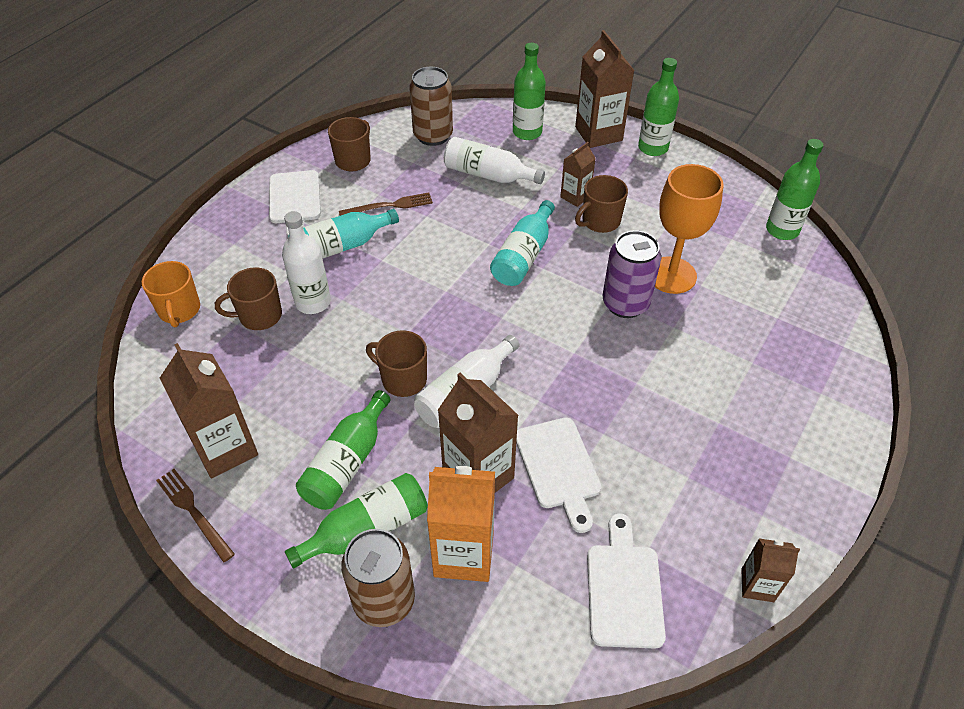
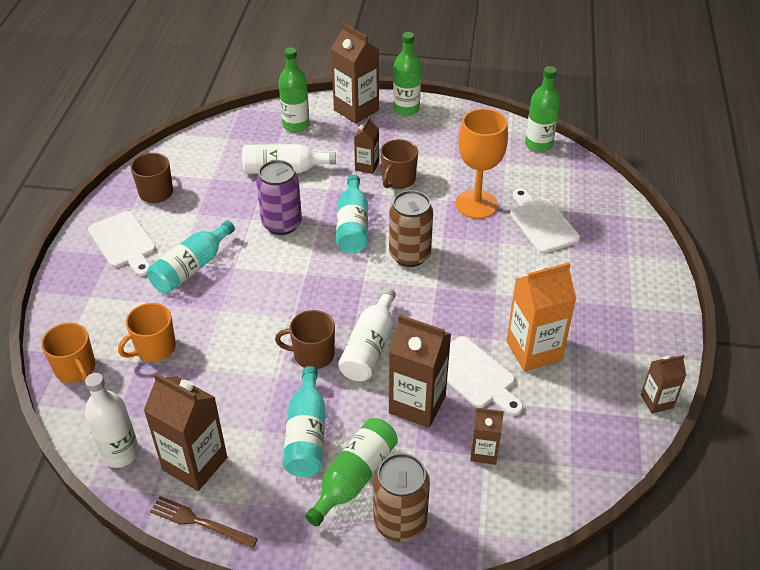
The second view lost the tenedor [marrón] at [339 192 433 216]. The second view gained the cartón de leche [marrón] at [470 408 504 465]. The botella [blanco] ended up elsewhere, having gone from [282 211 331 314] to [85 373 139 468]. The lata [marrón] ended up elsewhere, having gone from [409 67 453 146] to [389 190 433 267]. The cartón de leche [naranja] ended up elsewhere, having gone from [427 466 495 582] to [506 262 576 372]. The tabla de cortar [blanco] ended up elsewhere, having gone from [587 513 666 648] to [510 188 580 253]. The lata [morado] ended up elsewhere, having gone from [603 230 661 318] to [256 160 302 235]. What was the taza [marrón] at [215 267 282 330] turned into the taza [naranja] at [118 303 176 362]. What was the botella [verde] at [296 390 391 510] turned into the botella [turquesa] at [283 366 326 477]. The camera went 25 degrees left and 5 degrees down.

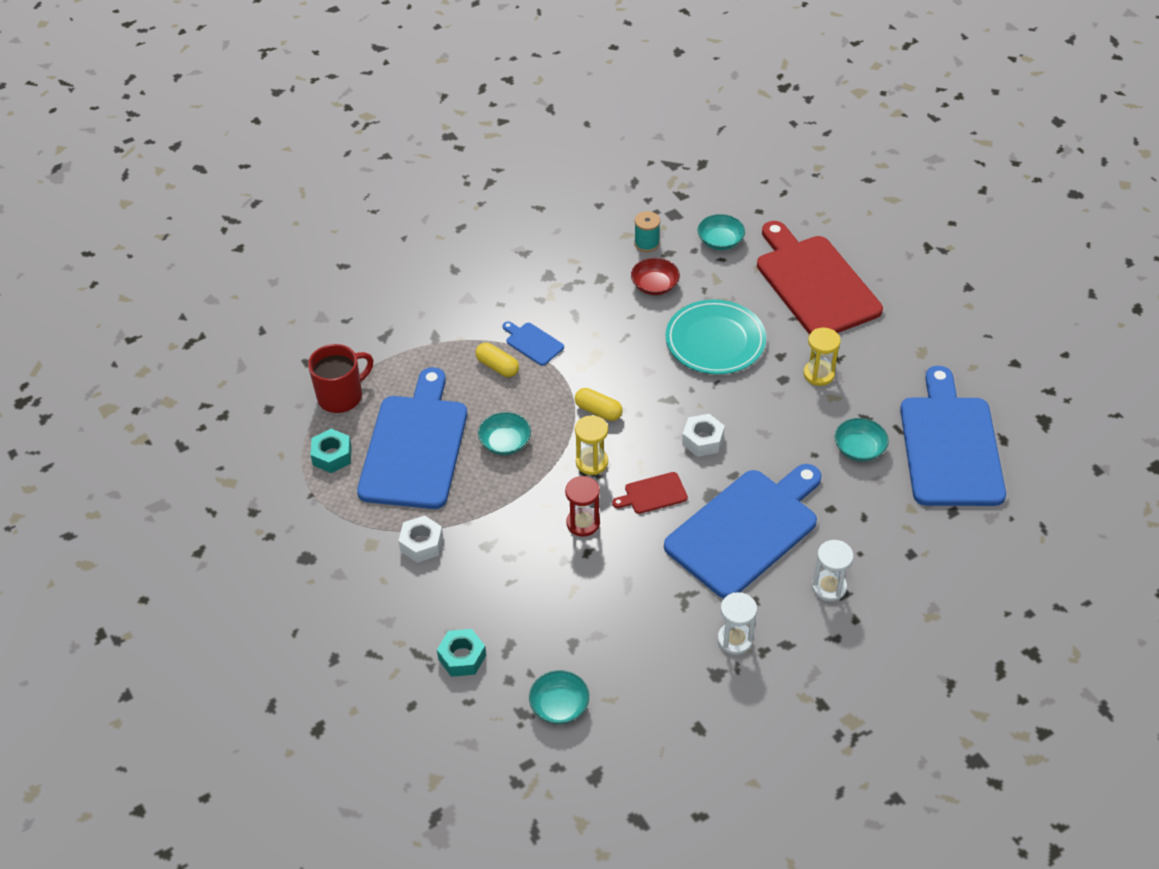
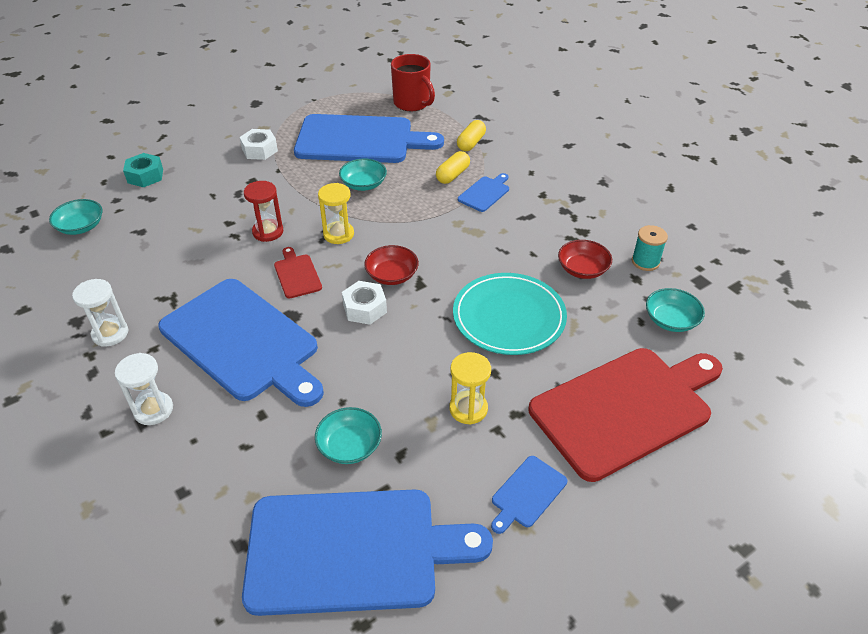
The second view lost the tuerca [turquesa] at [310 429 352 473]. The second view gained the cuenco [rojo] at [364 245 419 285]. The second view gained the tabla de cortar [azul] at [491 456 567 534]. The cápsula [amarillo] ended up elsewhere, having gone from [575 388 623 421] to [457 120 486 151]. The camera went 85 degrees right and 5 degrees down.

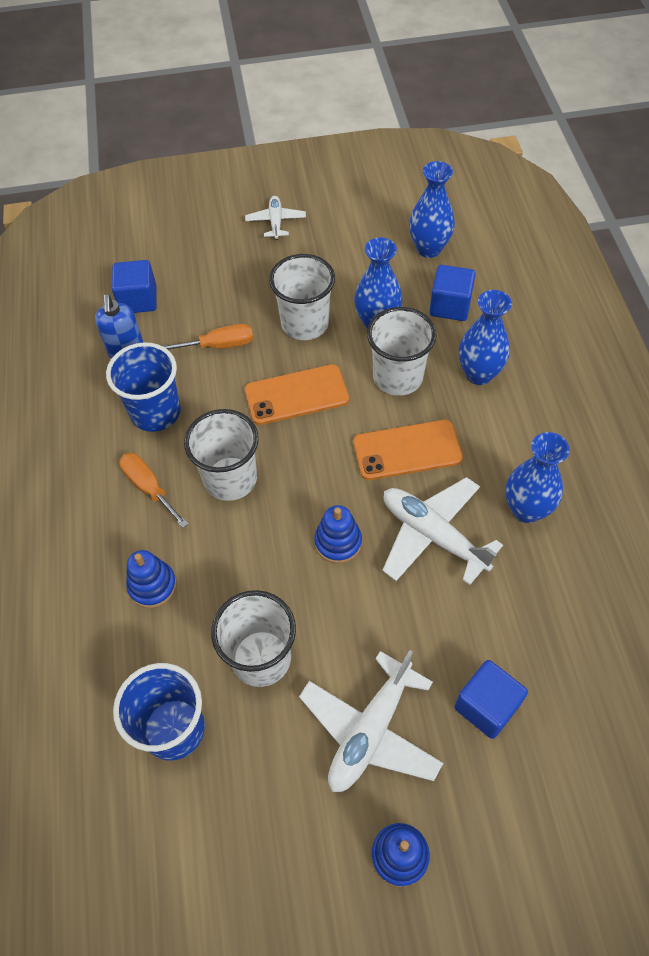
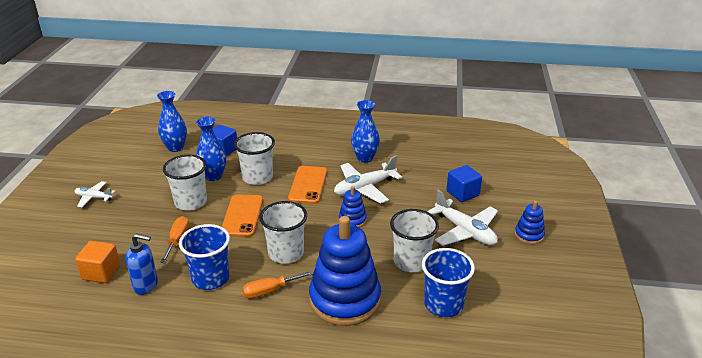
The second view lost the florero [azul] at [459 290 512 385]. What was the cubo [azul] at [112 260 157 313] turned into the cubo [naranja] at [75 241 120 283]. The size of the juguete apilable [azul] at [126 550 177 608] changed by a factor of 2.19. The camera went 75 degrees left and 25 degrees down.

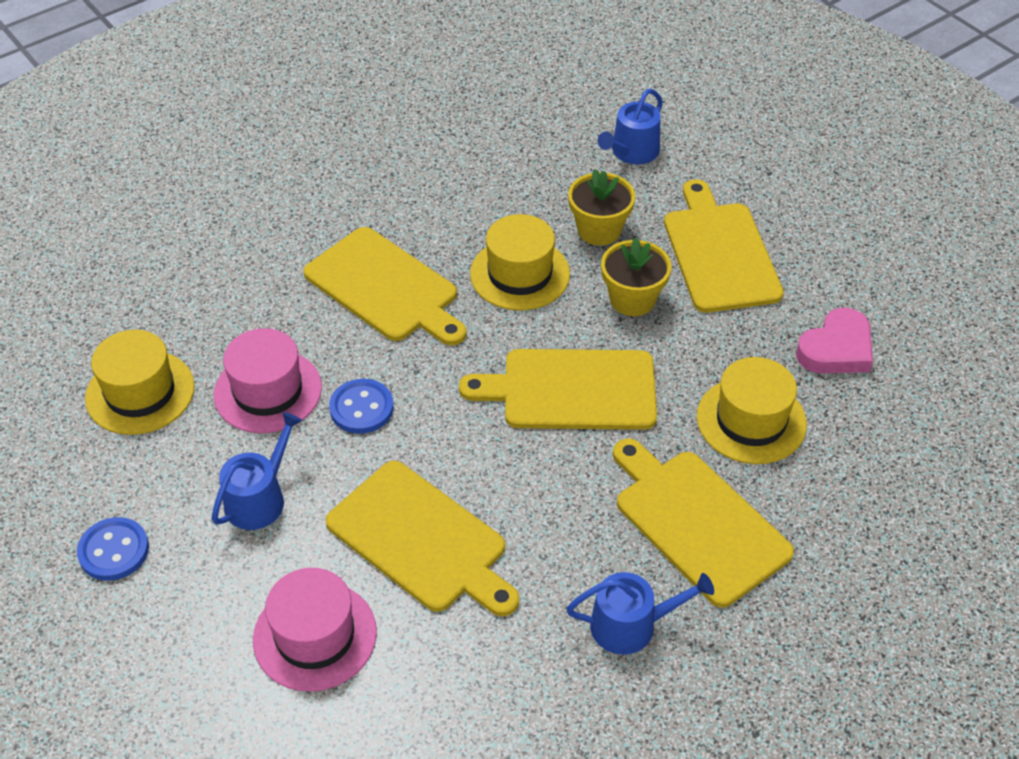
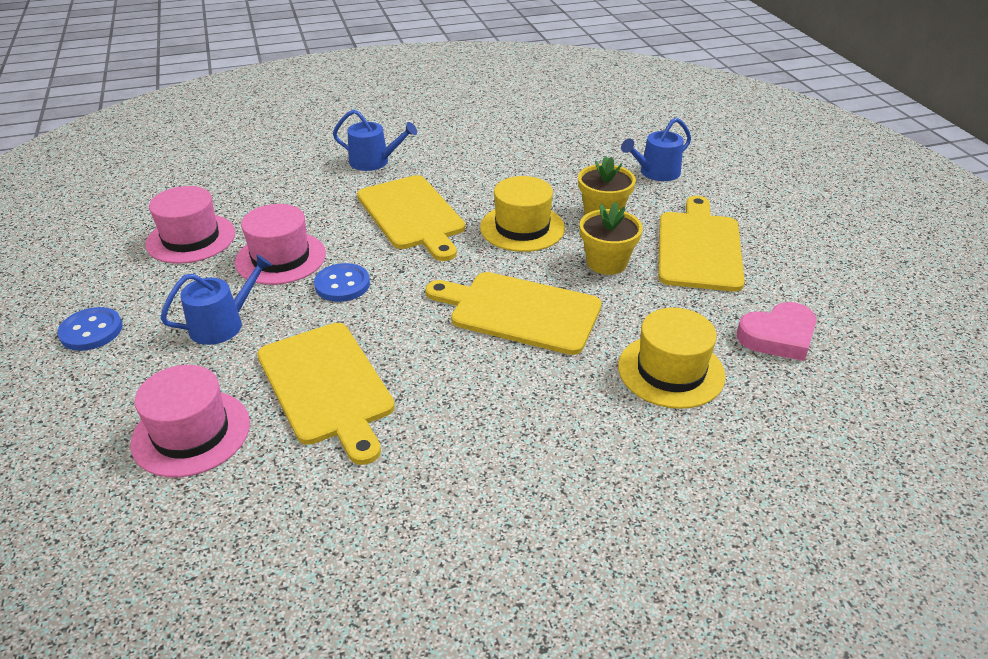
The second view lost the tabla de cortar [amarillo] at [613 438 794 608]. The regadera [azul] ended up elsewhere, having gone from [566 572 714 655] to [333 109 417 171]. What was the sombrero [amarillo] at [85 330 195 435] turned into the sombrero [rosa] at [146 186 235 264]. The camera went 20 degrees right and 10 degrees down.

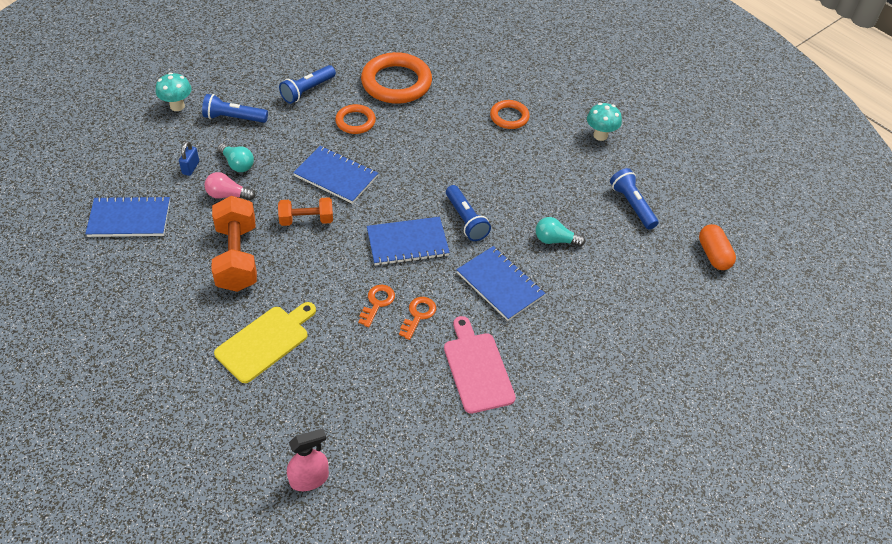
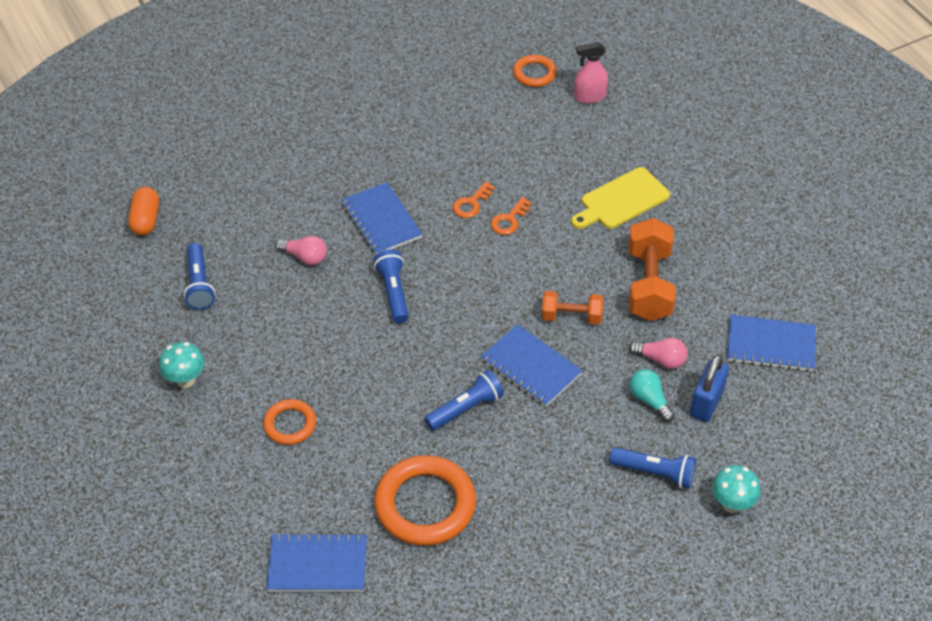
The second view lost the tabla de cortar [rosa] at [444 316 516 414]. The lámpara de mano [azul] ended up elsewhere, having gone from [279 65 336 104] to [425 370 504 431]. The anillo [naranja] ended up elsewhere, having gone from [335 104 376 134] to [513 55 557 87]. The cuaderno [azul] ended up elsewhere, having gone from [367 217 450 266] to [267 533 367 592]. What was the bombilla [turquesa] at [536 217 585 247] turned into the bombilla [rosa] at [276 236 327 265]. The size of the candado [azul] at [179 141 199 176] changed by a factor of 1.70. The camera went 165 degrees left and 0 degrees up.

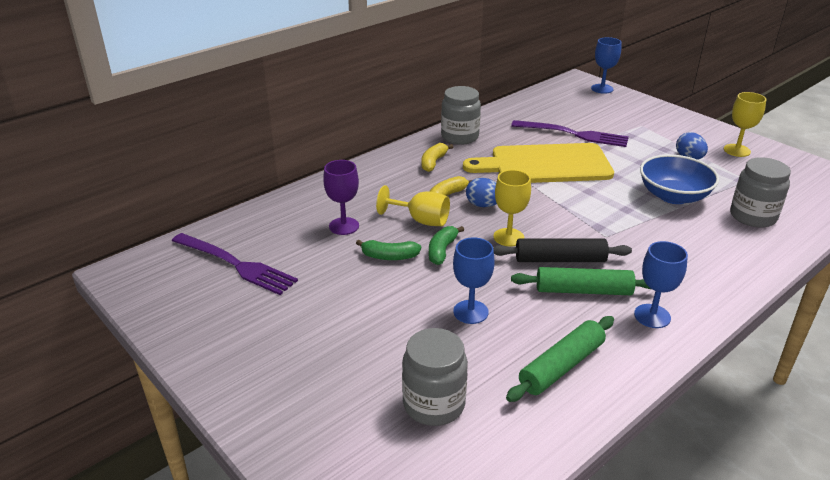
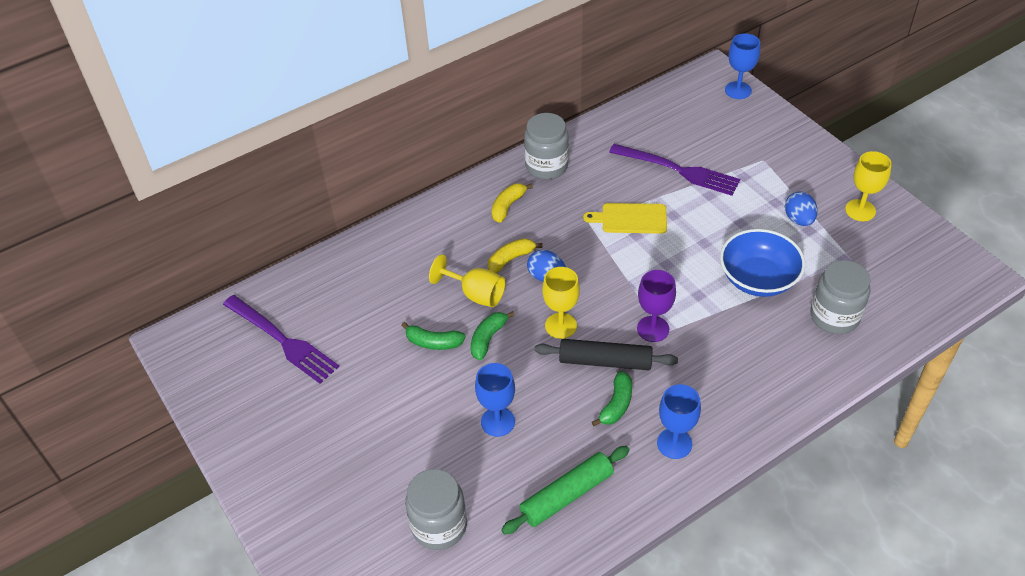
The copa [morado] ended up elsewhere, having gone from [323 160 359 235] to [637 270 676 342]. Where the rodillo [verde] stood at [511 267 651 295], the plátano [verde] came to stand at [592 371 632 426]. The size of the tabla de cortar [amarillo] at [463 143 614 183] changed by a factor of 0.51. The camera went 10 degrees right and 15 degrees up.

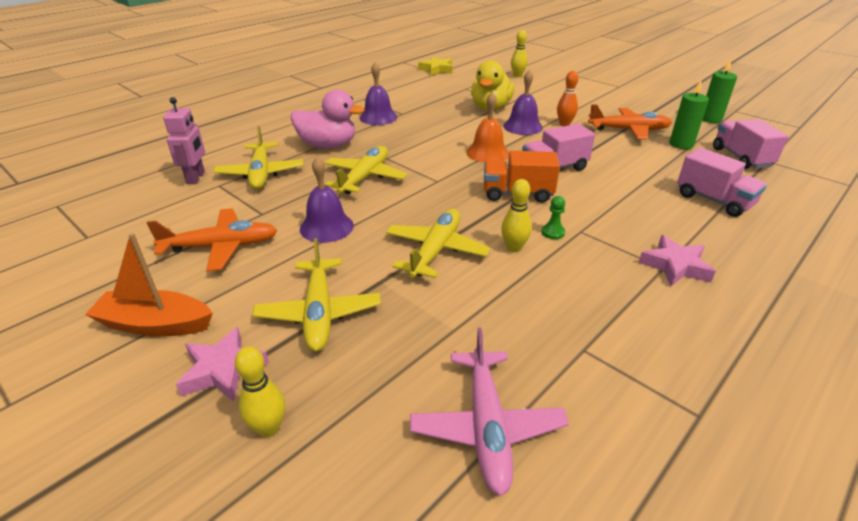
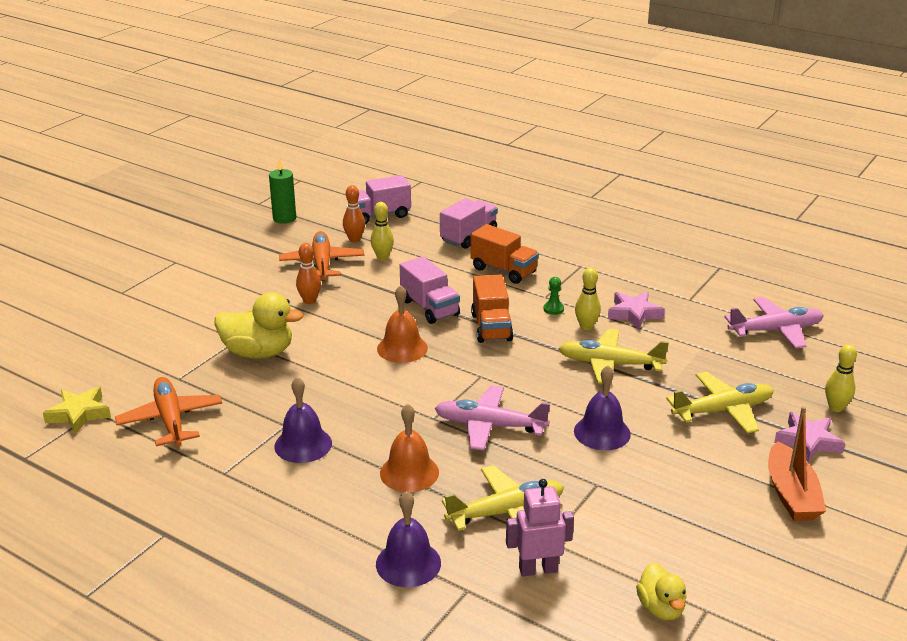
The second view gained the camión [naranja] at [470 224 539 284]. The second view gained the pato [amarillo] at [636 563 686 620]. The avión [naranja] ended up elsewhere, having gone from [147 208 278 271] to [115 377 222 446]. The campana [morado] ended up elsewhere, having gone from [503 70 543 135] to [376 491 441 587]. The bolo [amarillo] ended up elsewhere, having gone from [511 30 528 77] to [371 202 394 260]. The estrella [rosa] ended up elsewhere, having gone from [639 235 716 287] to [608 292 665 330]. Where the pato [rosa] stood at [291 89 365 148], the campana [naranja] came to stand at [380 404 439 492]. Where the vela [verde] stood at [669 81 709 149], the bolo [naranja] came to stand at [343 185 365 242]. What was the avión [amarillo] at [325 146 407 194] turned into the avión [rosa] at [435 385 550 451]. The camera went 100 degrees left and 5 degrees down.

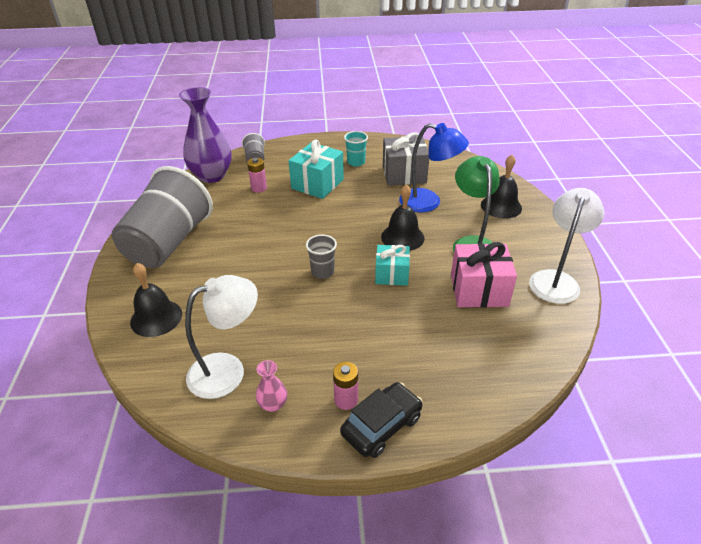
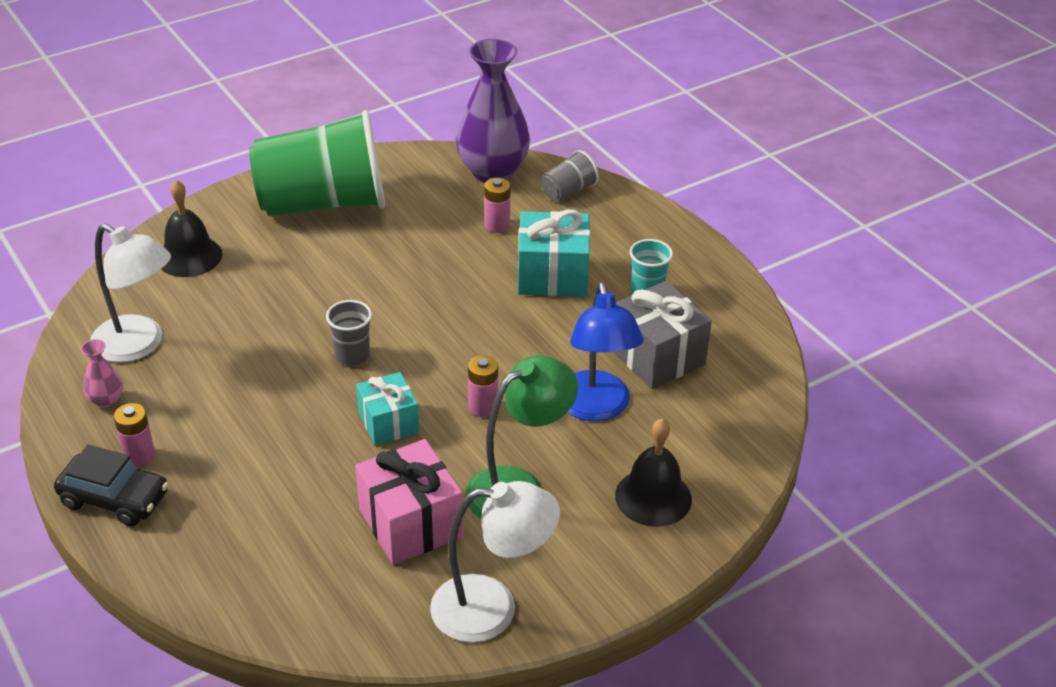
Where the campana [negro] stood at [381 184 425 251], the pila [rosa] came to stand at [468 355 498 417]. What was the vaso [gris] at [112 166 213 268] turned into the vaso [verde] at [249 110 385 216]. The camera went 60 degrees right and 0 degrees up.

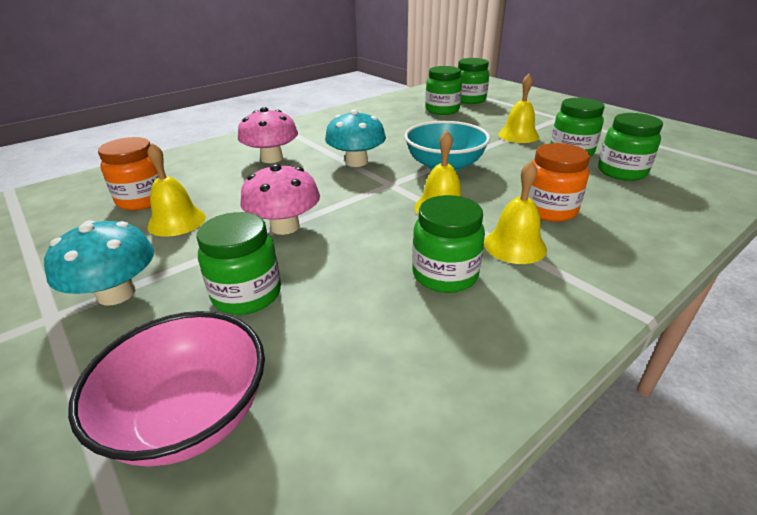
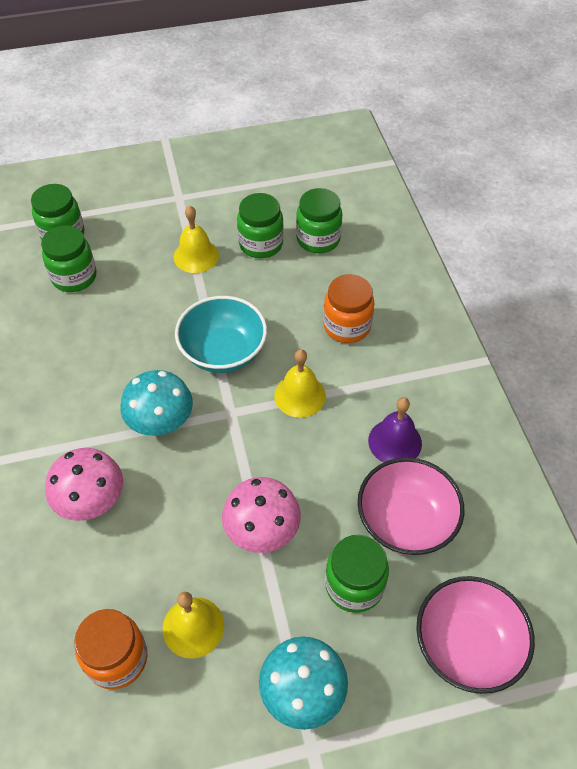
The second view lost the campana [amarillo] at [484 161 547 264]. The second view gained the cuenco [rosa] at [357 457 464 555]. Where the tarro [verde] stood at [412 195 485 293], the campana [morado] came to stand at [368 397 422 463]. The camera went 65 degrees left and 20 degrees up.

